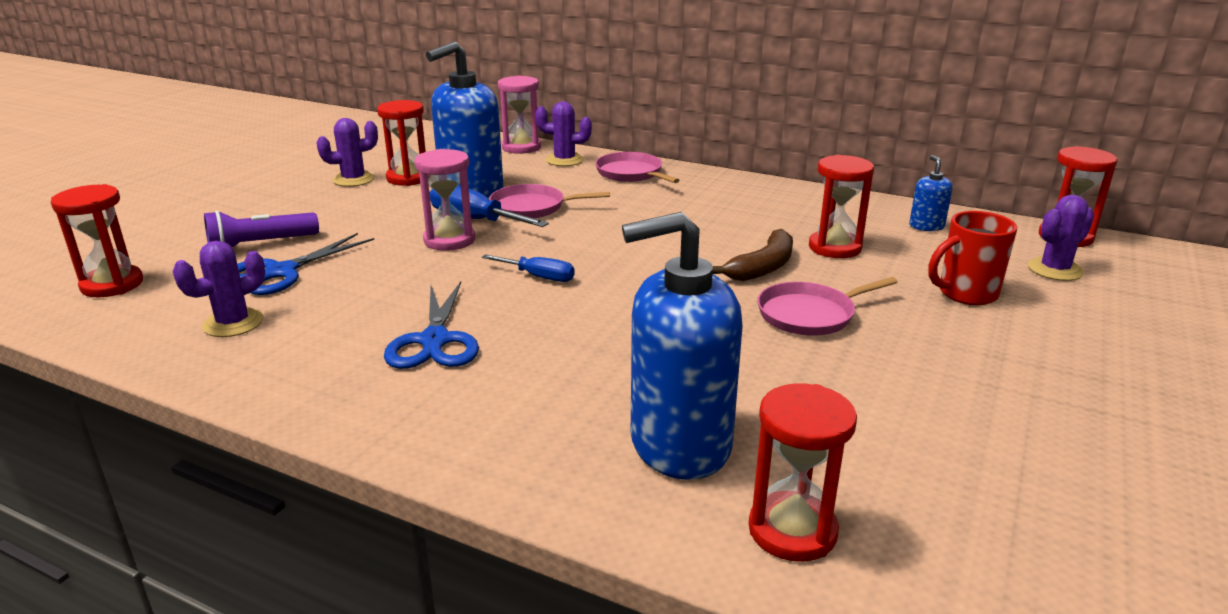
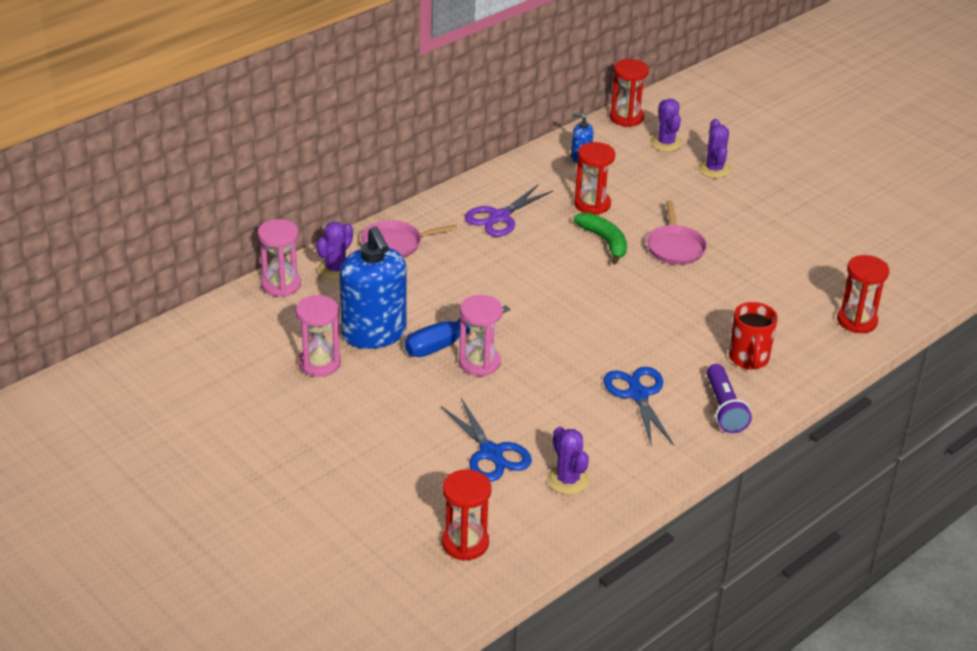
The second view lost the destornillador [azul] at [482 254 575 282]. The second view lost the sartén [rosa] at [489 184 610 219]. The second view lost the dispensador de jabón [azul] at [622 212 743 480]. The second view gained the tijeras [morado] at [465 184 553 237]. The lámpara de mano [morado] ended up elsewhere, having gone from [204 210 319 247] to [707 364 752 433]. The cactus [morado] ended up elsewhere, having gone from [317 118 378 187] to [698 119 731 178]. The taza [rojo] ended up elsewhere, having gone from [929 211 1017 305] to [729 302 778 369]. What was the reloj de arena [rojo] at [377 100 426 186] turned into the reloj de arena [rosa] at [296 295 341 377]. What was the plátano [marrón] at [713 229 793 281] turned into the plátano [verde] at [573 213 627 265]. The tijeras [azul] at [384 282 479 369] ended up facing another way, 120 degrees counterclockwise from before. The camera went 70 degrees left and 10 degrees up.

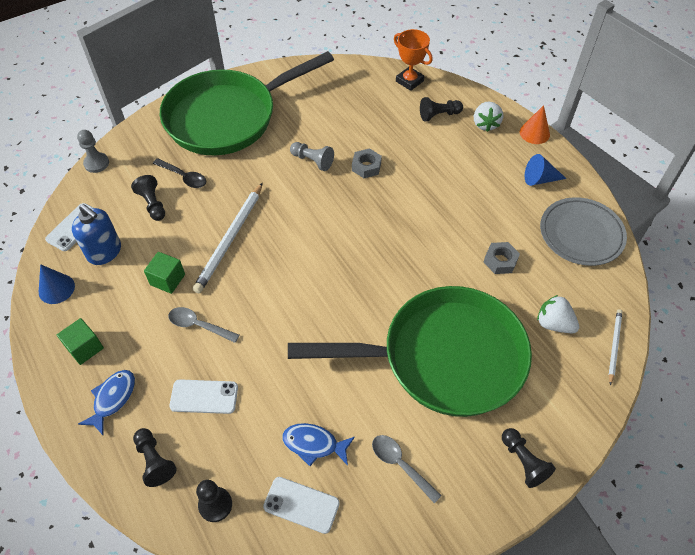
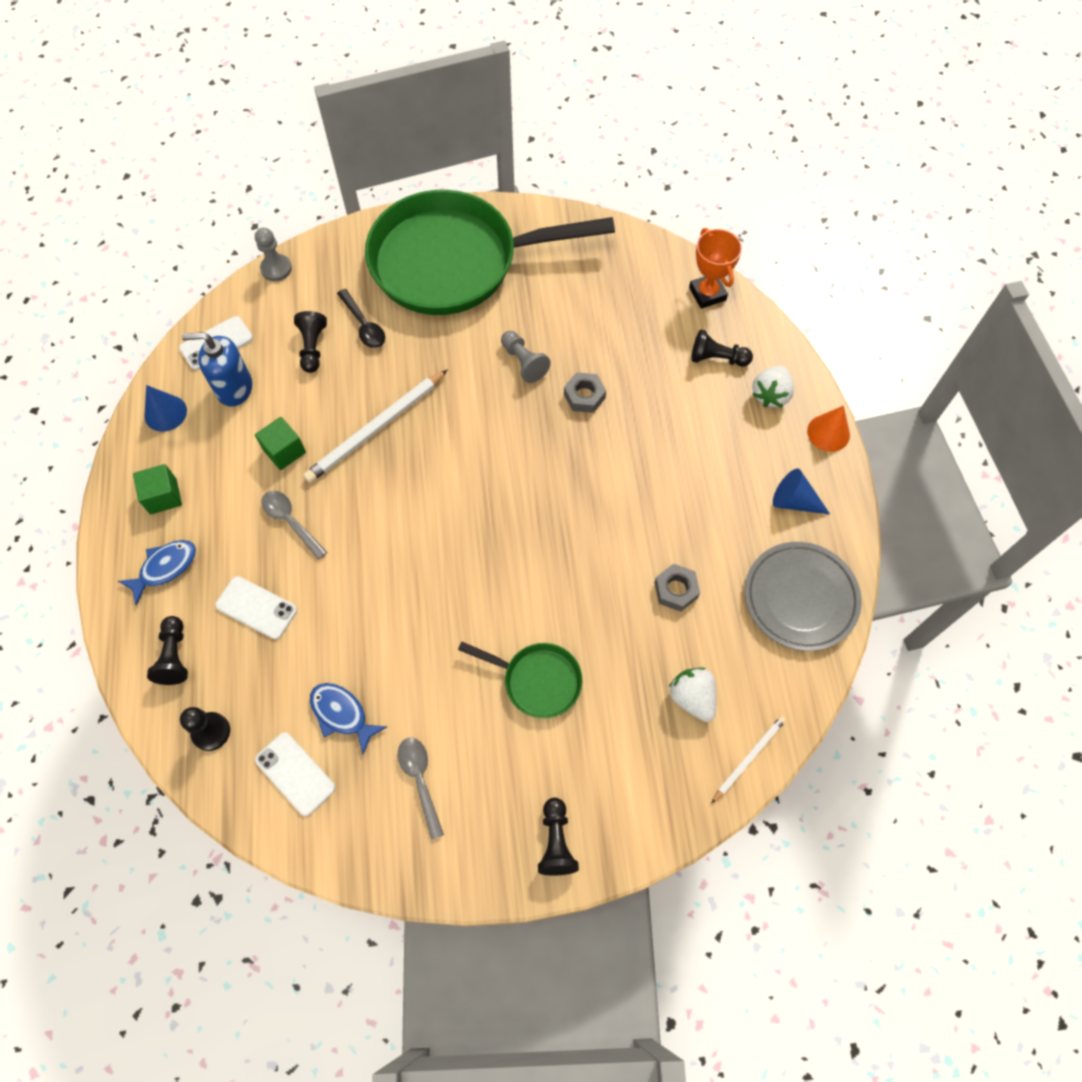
The dispensador de jabón [azul] at [72 204 121 265] ended up facing another way, 120 degrees clockwise from before. The size of the sartén [verde] at [288 286 532 417] changed by a factor of 0.43. The camera went 25 degrees right and 10 degrees up.

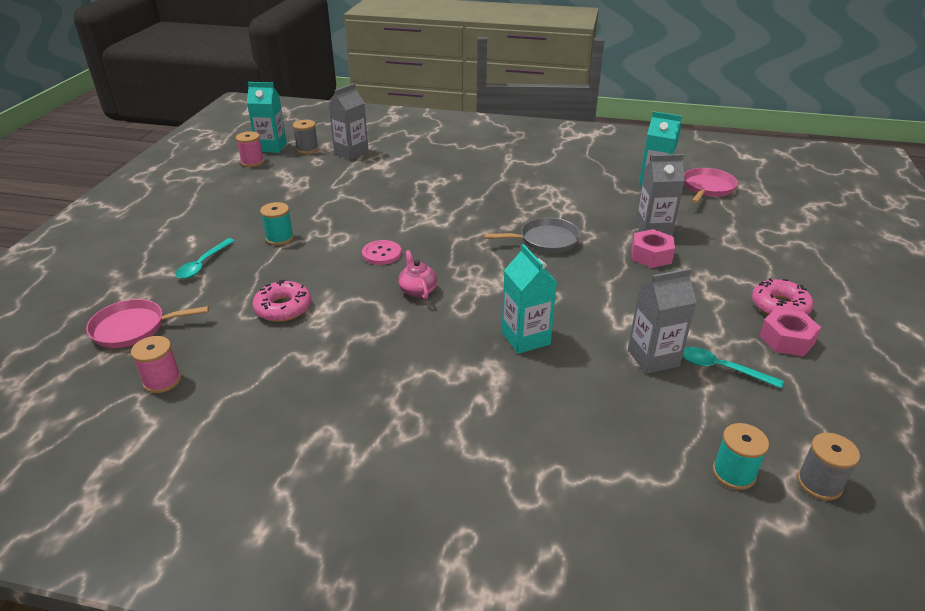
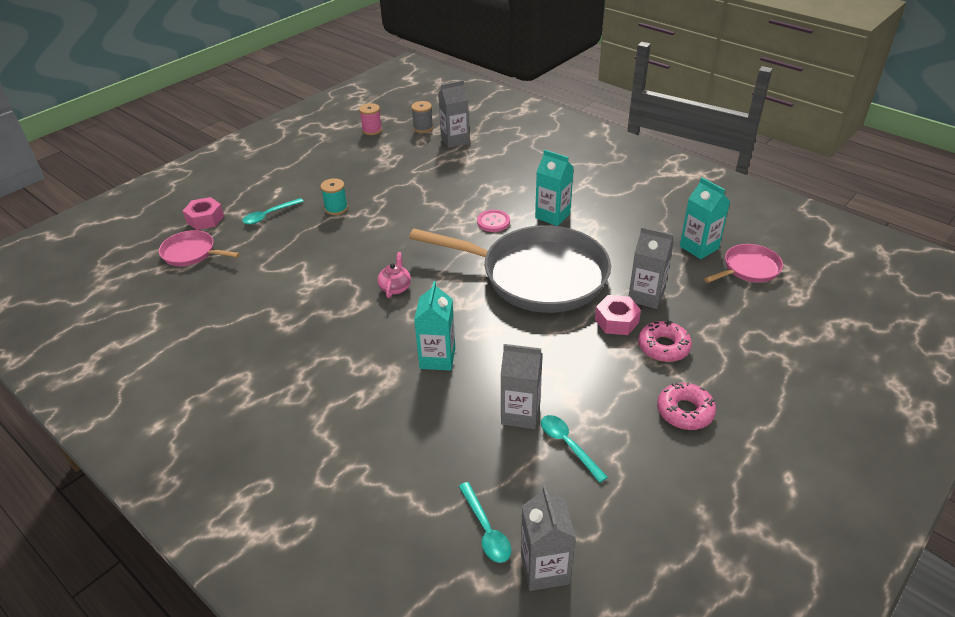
The second view lost the carrete [rosa] at [131 336 181 393]. The cartón de leche [turquesa] ended up elsewhere, having gone from [247 82 287 153] to [535 150 574 226]. The rosquilla [rosa] ended up elsewhere, having gone from [252 280 311 322] to [638 320 692 362]. The botón [rosa] ended up elsewhere, having gone from [362 240 402 265] to [477 210 510 232]. The tuerca [rosa] ended up elsewhere, having gone from [759 308 821 356] to [183 197 224 230]. Where the carrete [turquesa] stood at [712 423 769 490], the cuchara [turquesa] came to stand at [459 482 511 563]. Where the carrete [gris] stood at [797 433 860 500], the cartón de leche [gris] came to stand at [521 485 576 591]. The size of the sartén [gris] at [484 217 581 253] changed by a factor of 2.22. The camera went 30 degrees right and 5 degrees up.

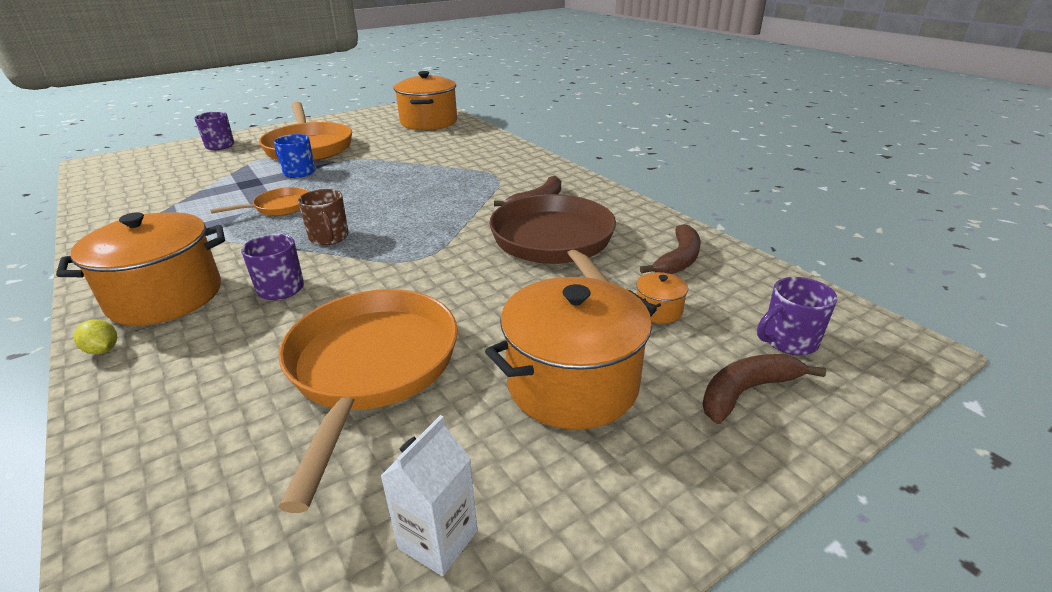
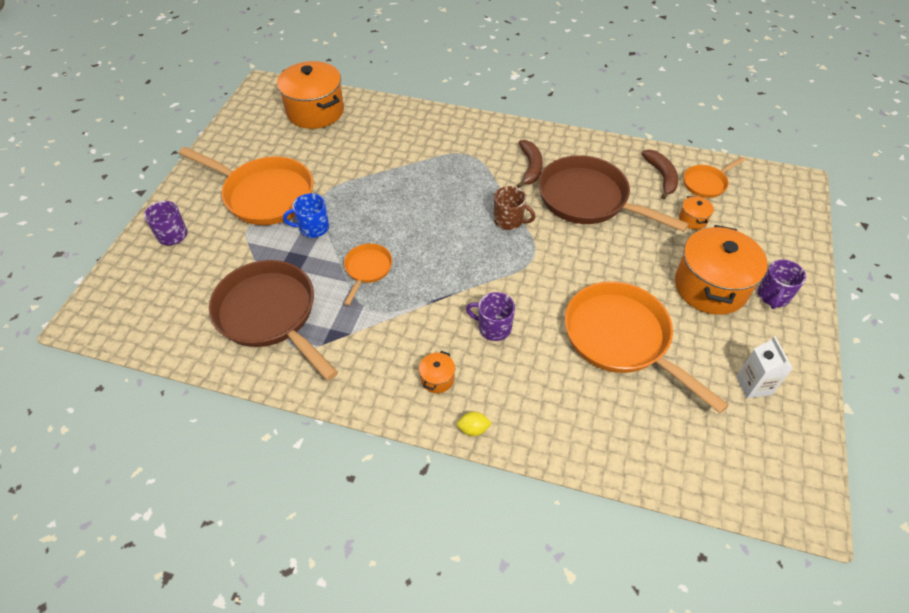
The second view lost the plátano [marrón] at [702 354 826 424]. The second view gained the sartén [marrón] at [209 260 338 381]. The second view gained the sartén [naranja] at [684 157 746 198]. The taza [marrón] ended up elsewhere, having gone from [298 189 349 245] to [494 186 536 230]. The taza [morado] ended up elsewhere, having gone from [757 277 837 355] to [758 260 806 309]. The size of the olla [naranja] at [56 212 225 326] changed by a factor of 0.42. The camera went 40 degrees left and 20 degrees up.

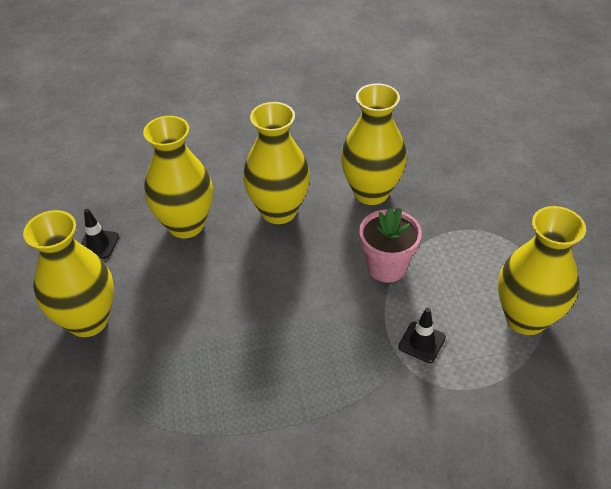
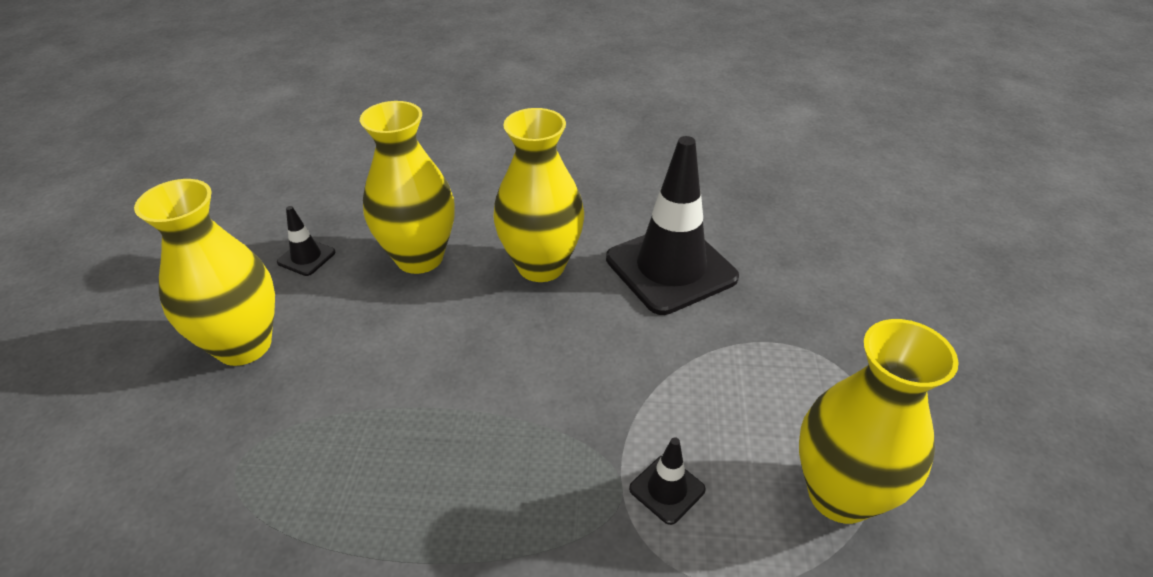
The second view lost the maceta [rosa] at [359 208 422 283]. Where the florero [amarillo] stood at [341 83 407 205], the cono de tráfico [negro] came to stand at [606 136 739 315]. The camera went 15 degrees right and 5 degrees down.

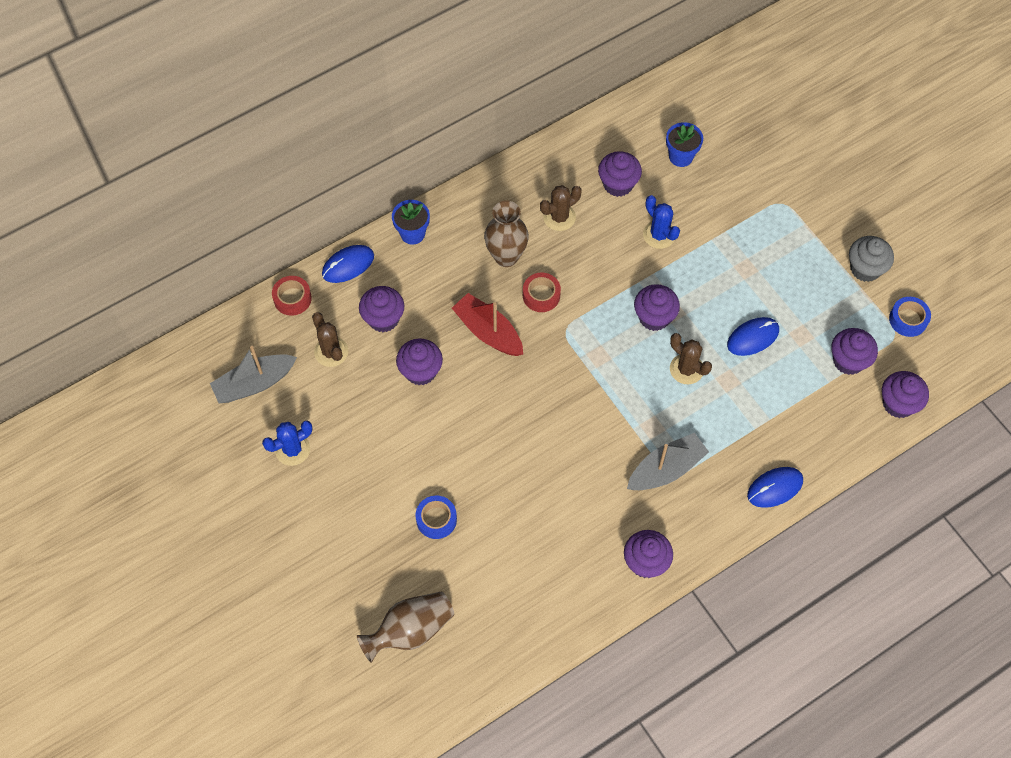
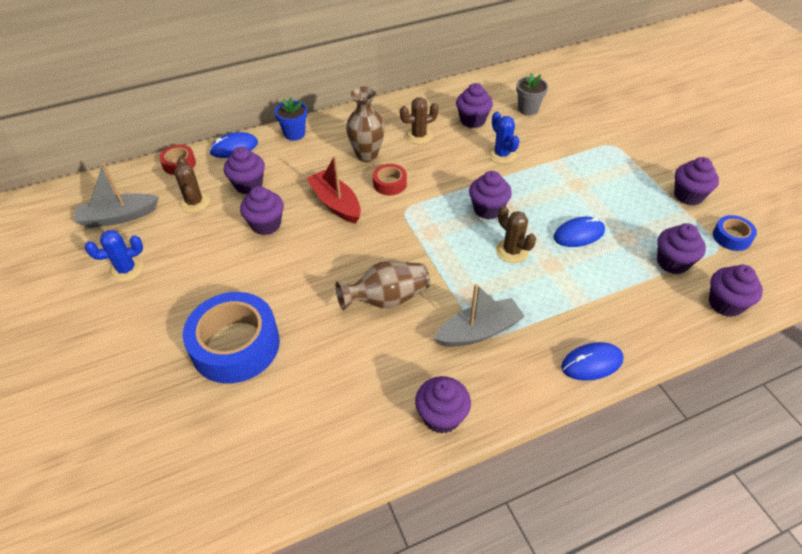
The florero [marrón] ended up elsewhere, having gone from [357 591 454 663] to [336 261 430 310]. What was the maceta [azul] at [666 122 703 167] turned into the maceta [gris] at [516 73 548 115]. What was the magdalena [gris] at [849 236 894 282] turned into the magdalena [morado] at [674 157 719 205]. The size of the cinta adhesiva [azul] at [416 496 457 539] changed by a factor of 2.09. The camera went 10 degrees right and 15 degrees down.

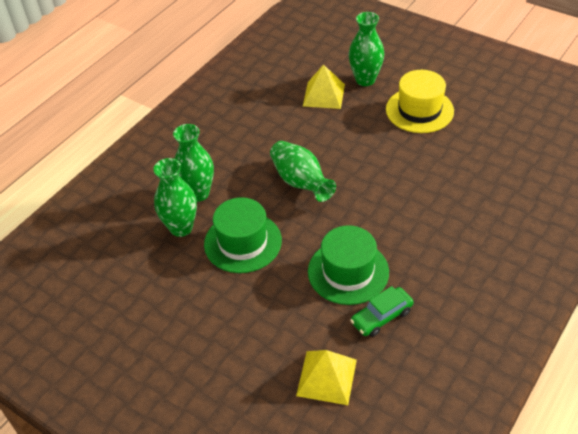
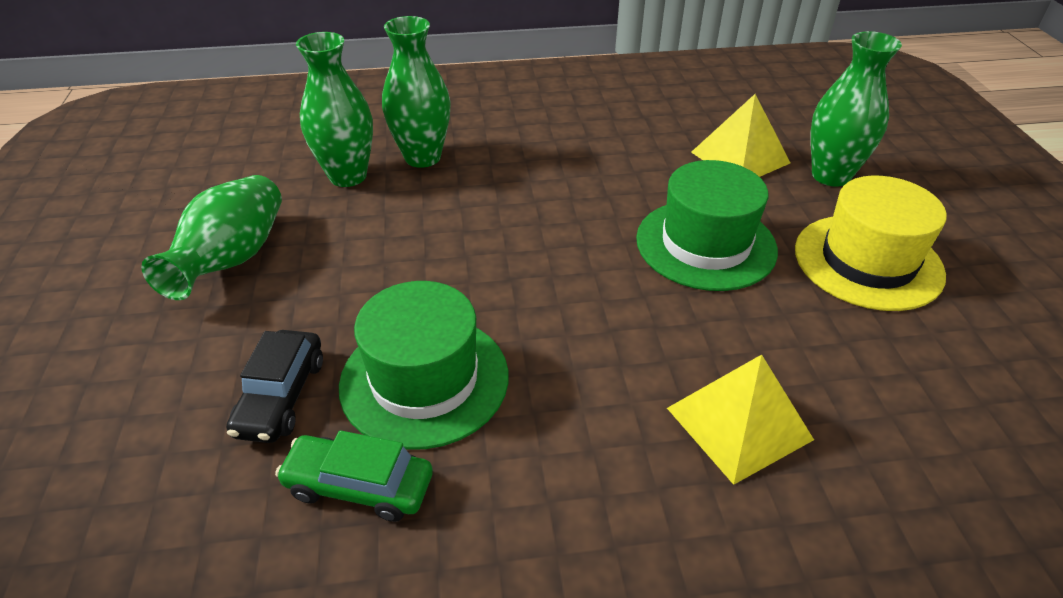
The second view gained the coche [negro] at [226 330 323 443]. The sombrero [verde] ended up elsewhere, having gone from [204 197 282 273] to [636 160 778 291]. The florero [verde] ended up elsewhere, having gone from [270 141 336 202] to [141 175 282 300]. The pirámide [amarillo] ended up elsewhere, having gone from [296 350 357 405] to [667 355 814 485]. The camera went 45 degrees right and 5 degrees down.

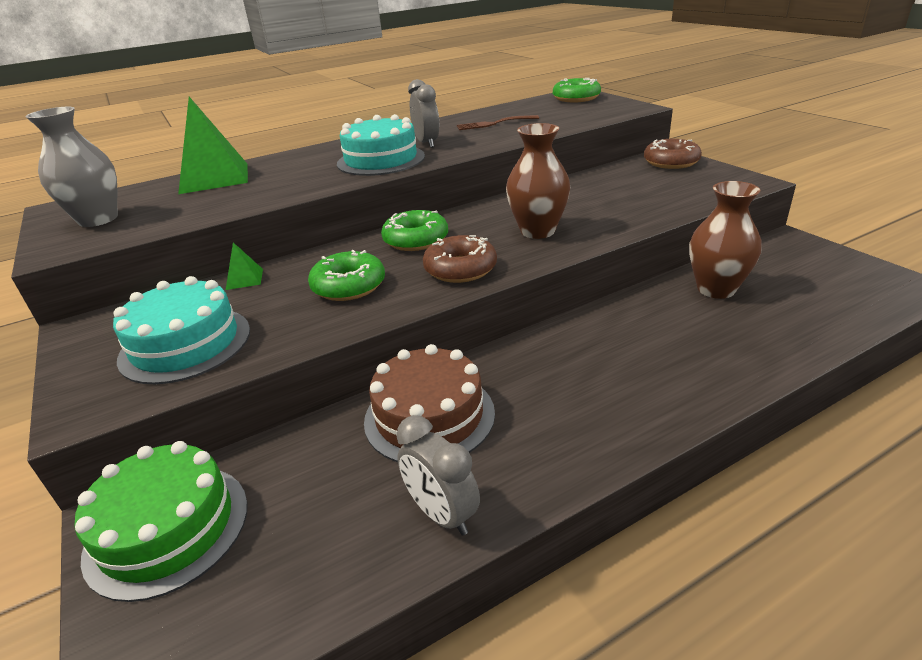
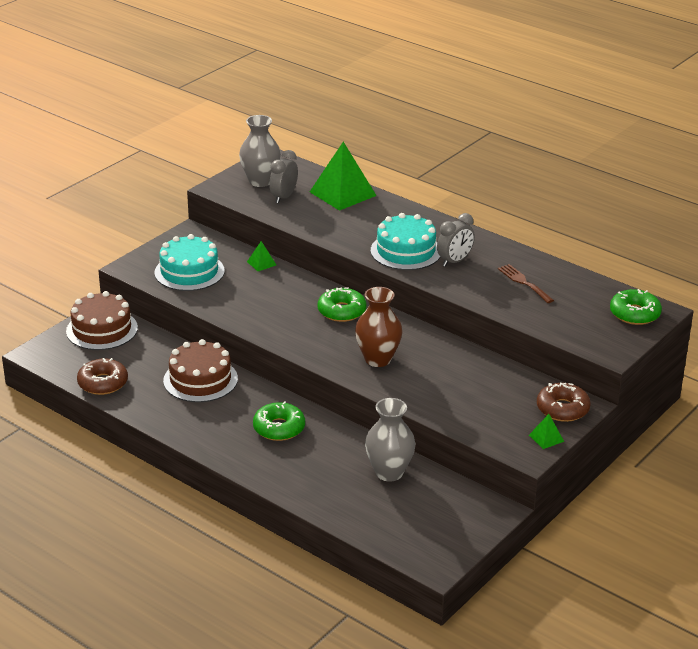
The second view gained the pirámide [verde] at [529 414 564 449]. The rosquilla [verde] ended up elsewhere, having gone from [308 250 385 301] to [253 401 305 441]. The despertador [gris] ended up elsewhere, having gone from [397 415 480 536] to [269 150 298 203]. The rosquilla [marrón] ended up elsewhere, having gone from [423 235 497 283] to [77 358 128 395]. What was the tarta [verde] at [75 441 248 602] turned into the tarta [marrón] at [66 291 138 350]. What was the florero [marrón] at [689 181 762 299] turned into the florero [gris] at [365 398 415 482]. The camera went 65 degrees right and 0 degrees up.

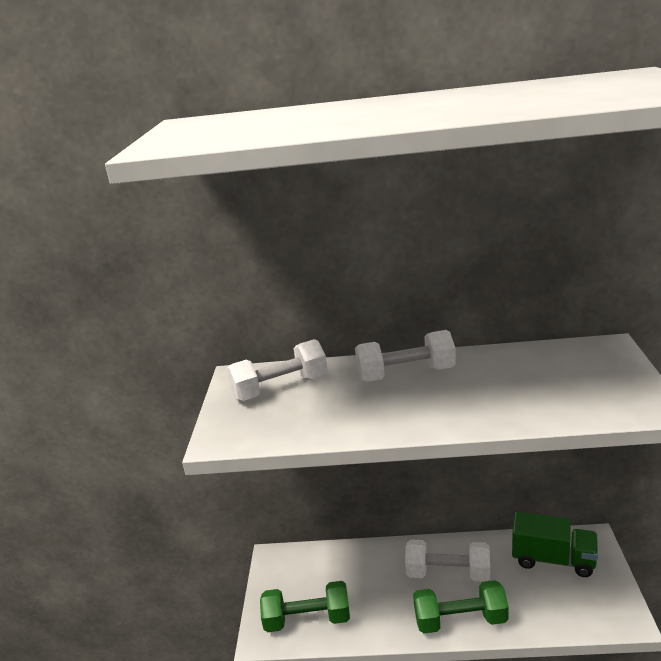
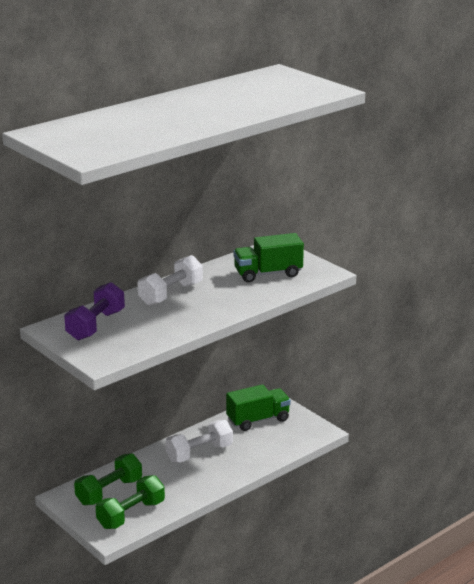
The second view gained the camión [verde] at [233 233 304 283]. The mancuerna [verde] ended up elsewhere, having gone from [413 580 509 634] to [74 453 142 505]. What was the mancuerna [blanco] at [226 339 328 401] turned into the mancuerna [morado] at [64 282 125 340]. The camera went 45 degrees left and 0 degrees up.

